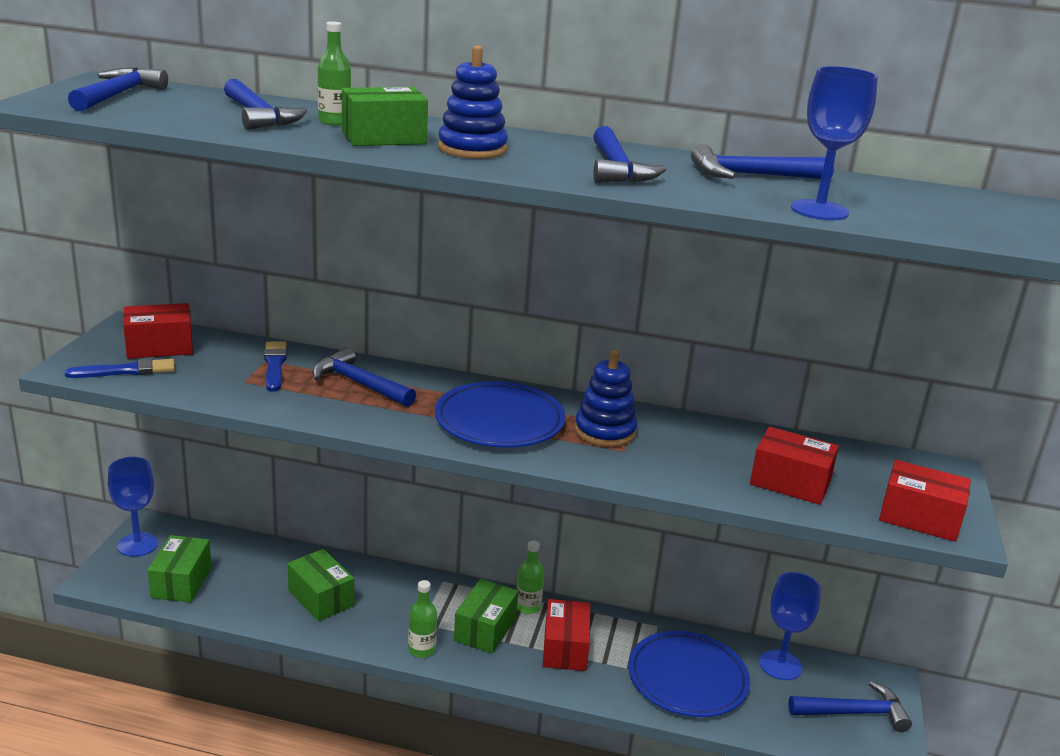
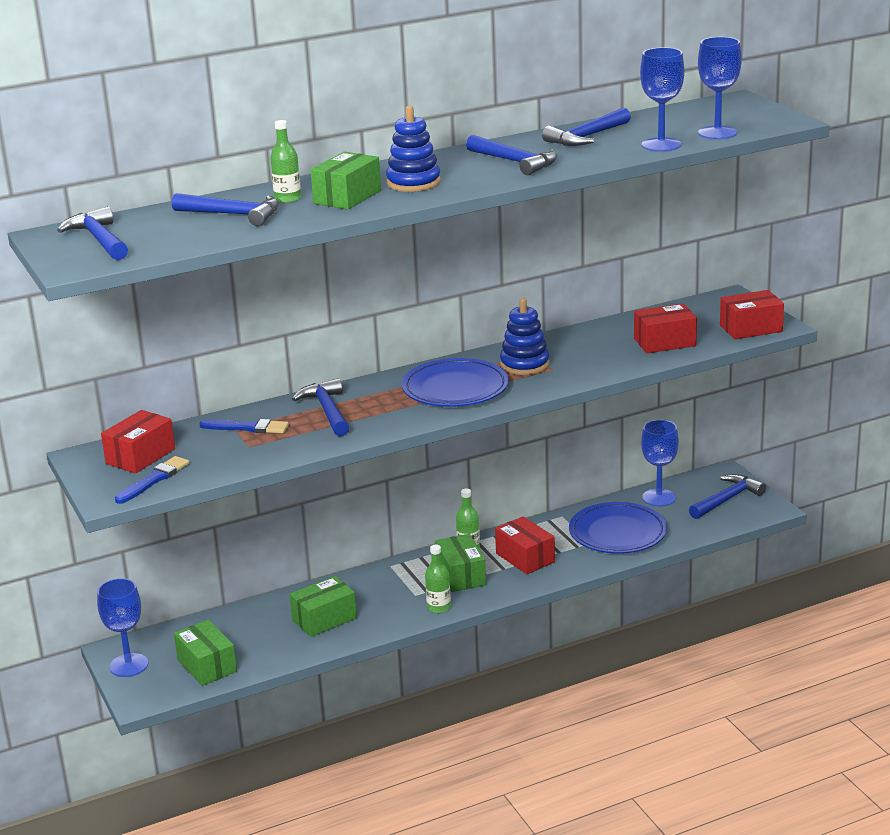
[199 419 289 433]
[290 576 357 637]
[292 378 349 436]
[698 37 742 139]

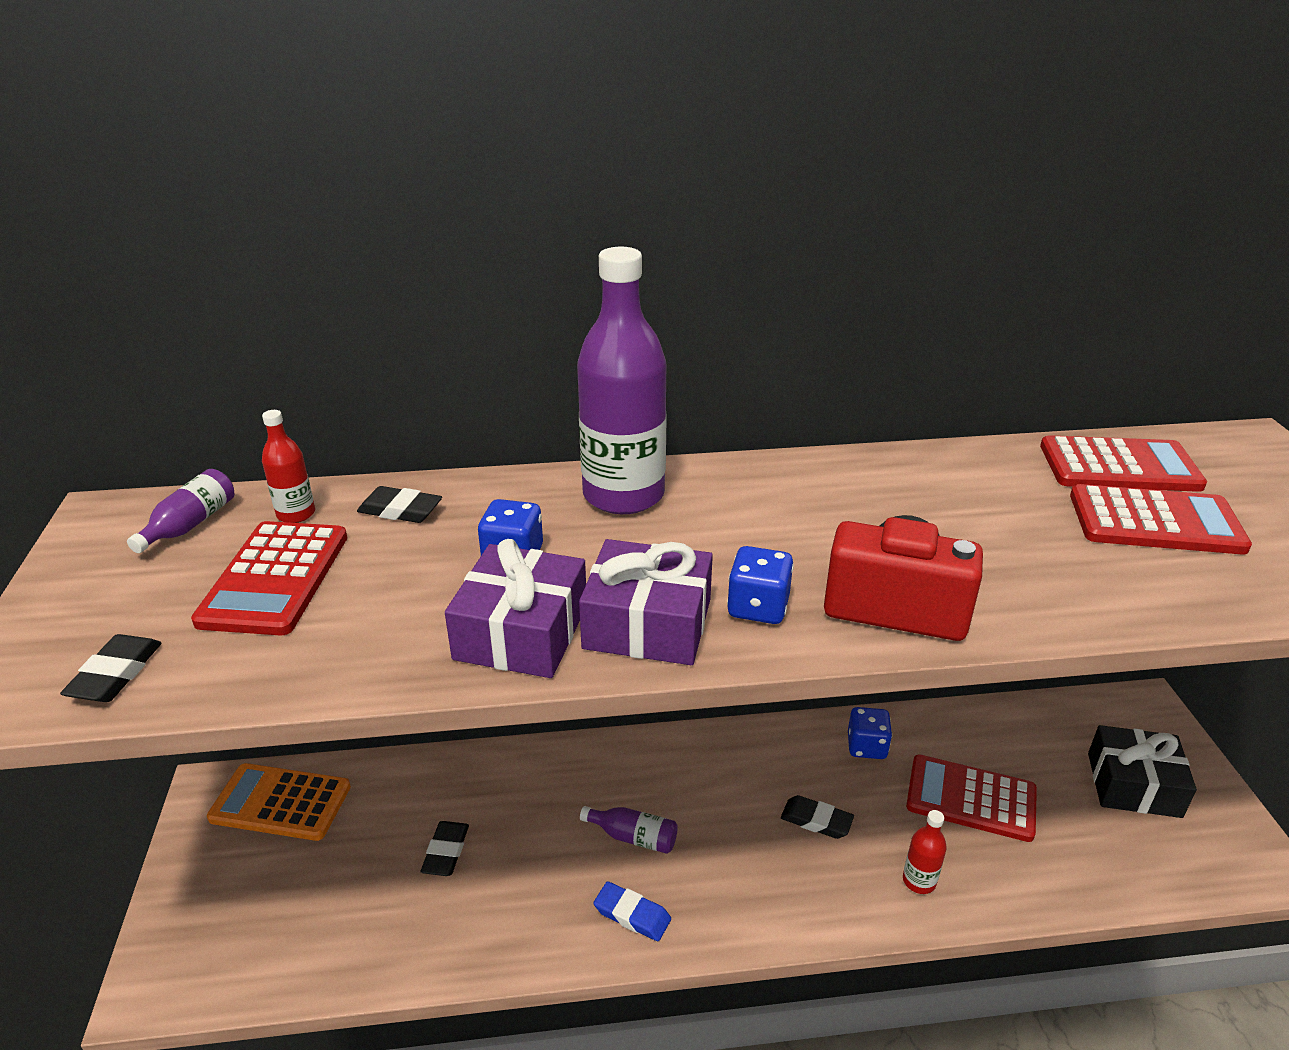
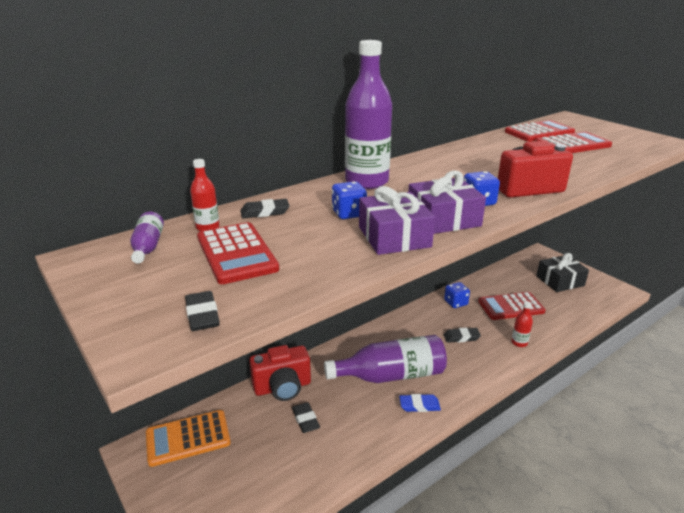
[249 345 311 401]
[324 335 447 383]

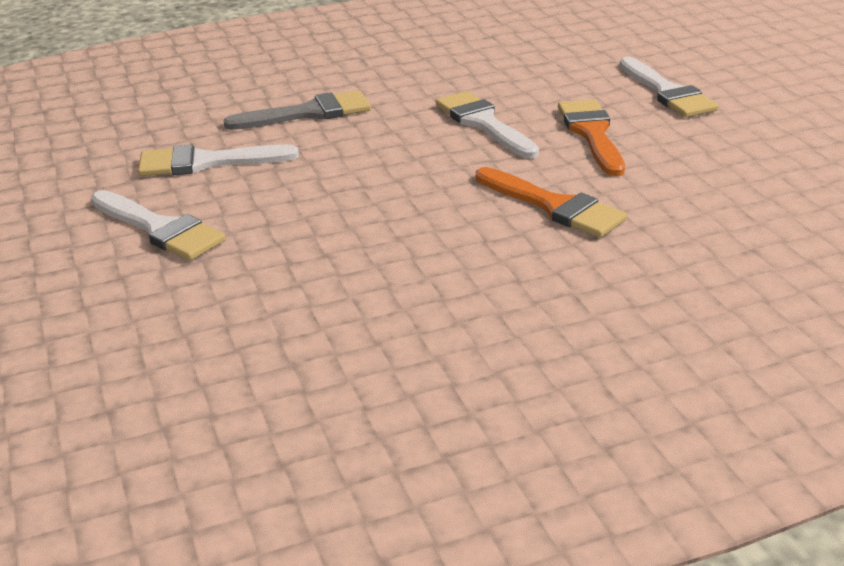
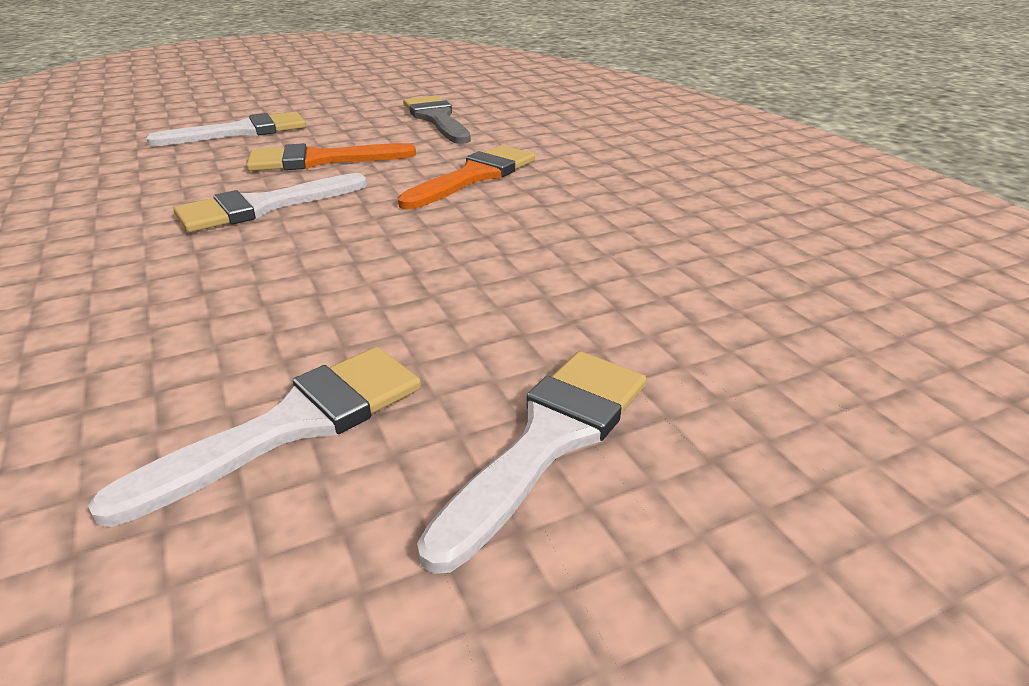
[88 347 421 527]
[403 96 471 144]

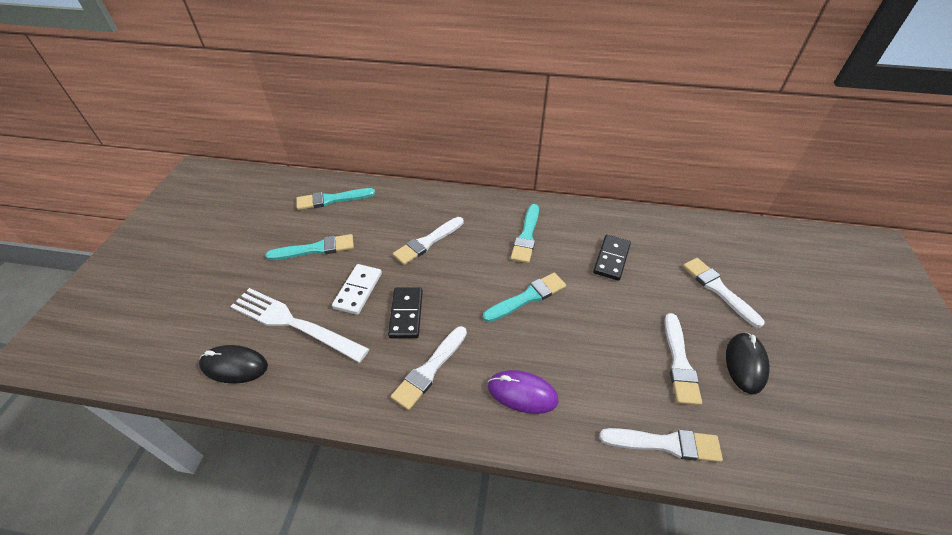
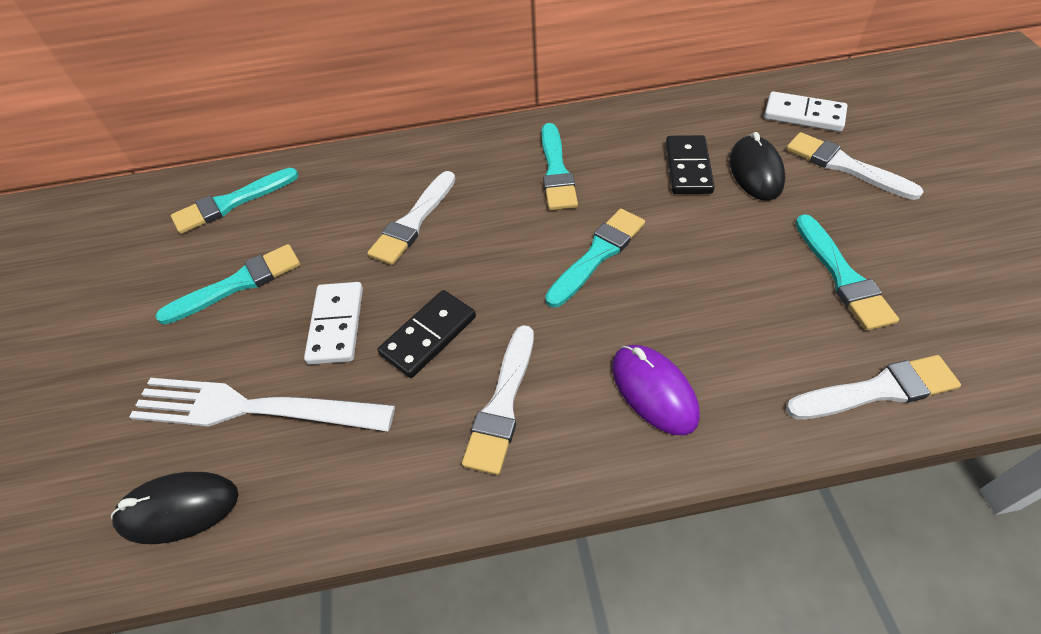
[378 290 476 378]
[612 345 700 435]
[730 132 786 201]
[764 91 847 132]
[795 214 899 331]

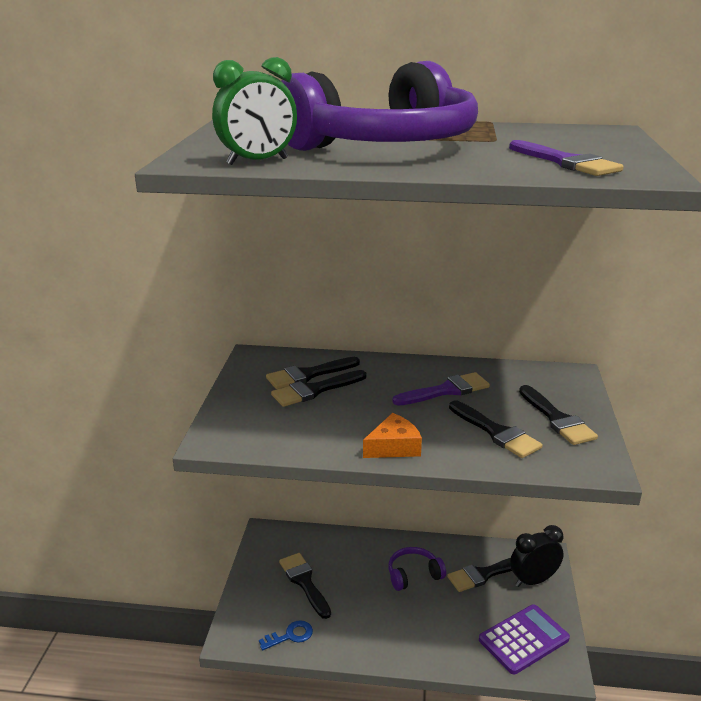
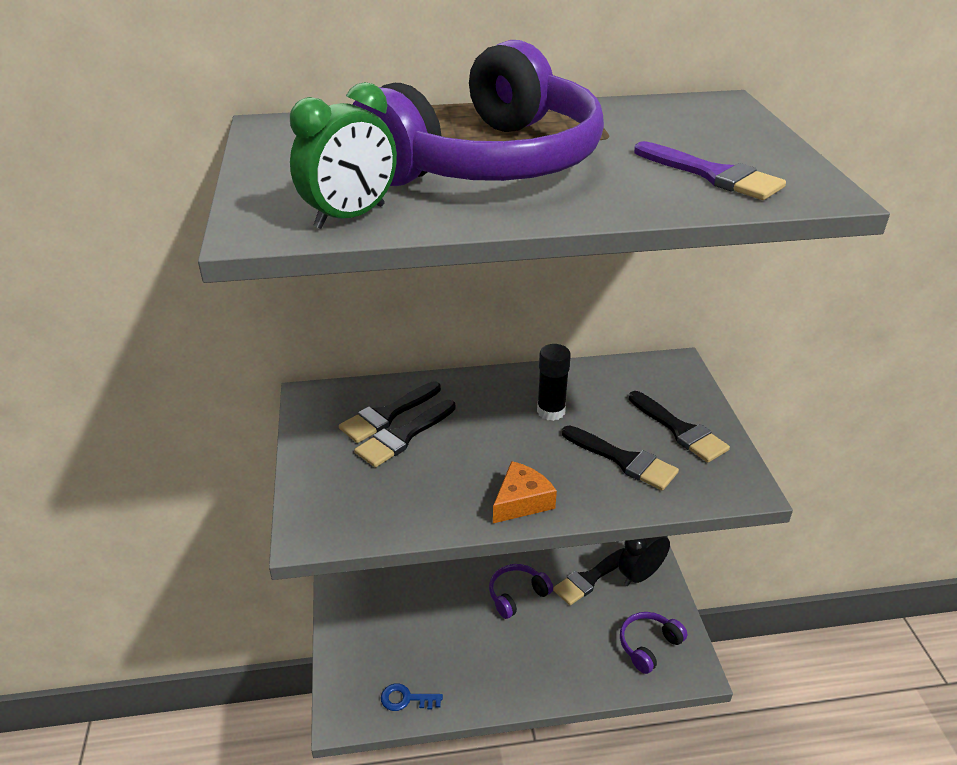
[381 684 443 711]
[537 344 571 421]
[620 612 687 674]
[279 553 331 619] (first image)

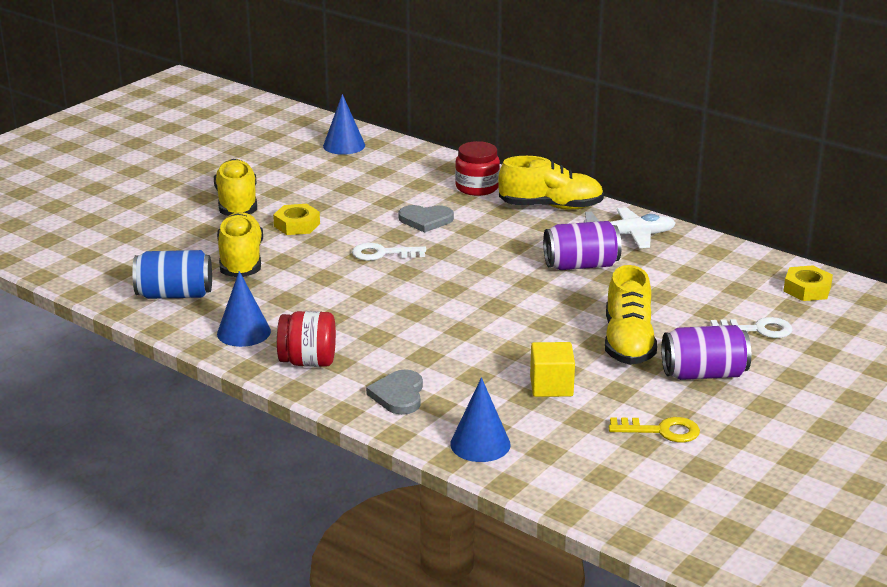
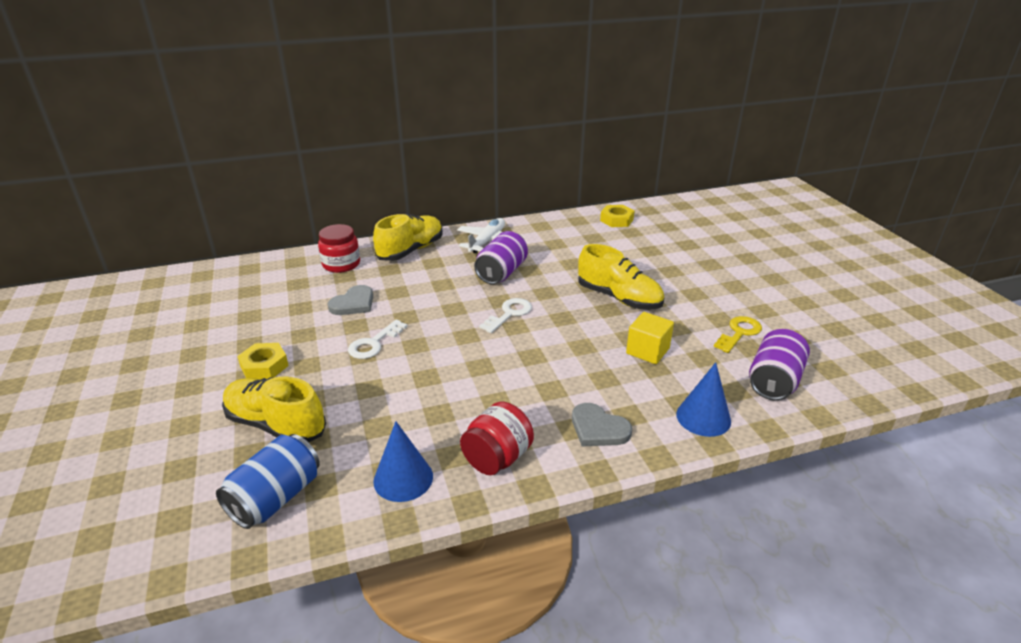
[479 298 532 333]
[749 329 810 400]
[214 159 257 216] (first image)
[323 94 365 155] (first image)

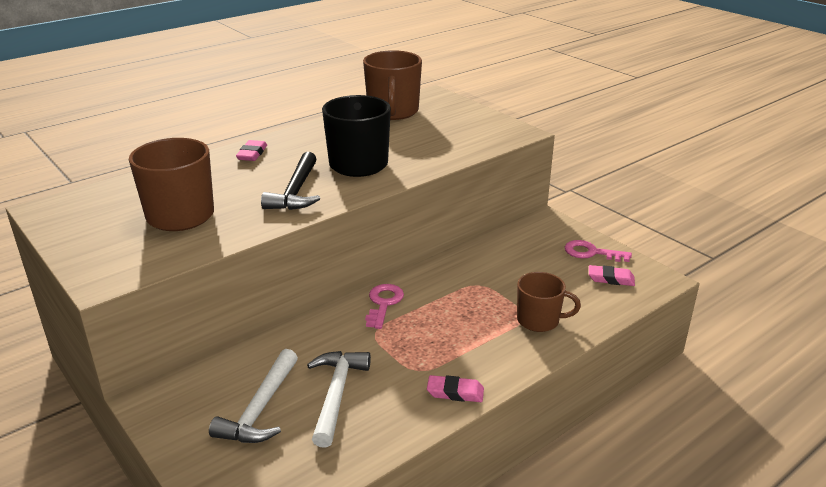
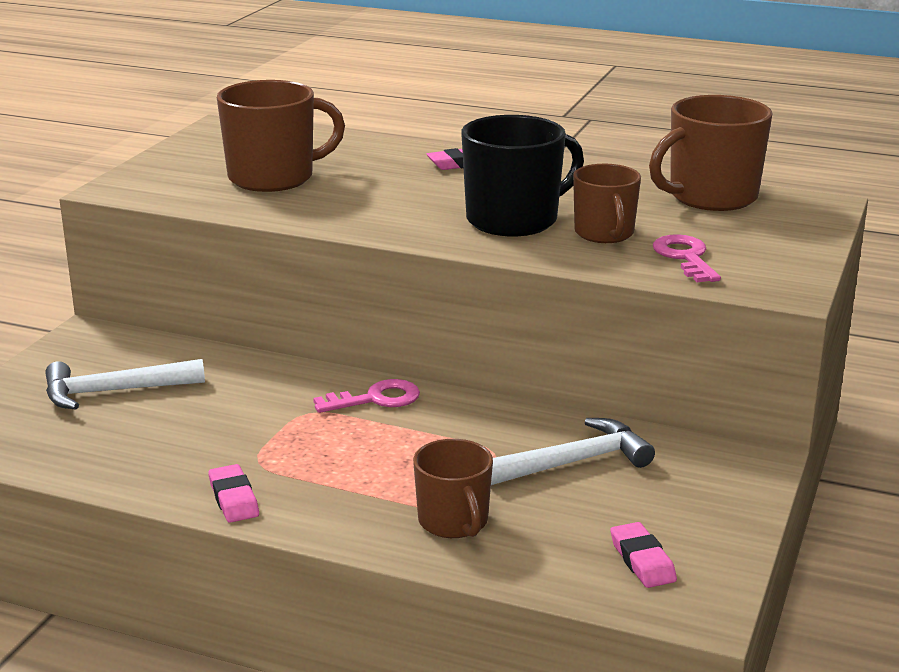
[491 418 655 485]
[573 164 641 243]
[653 234 721 282]
[261 152 320 210] (first image)

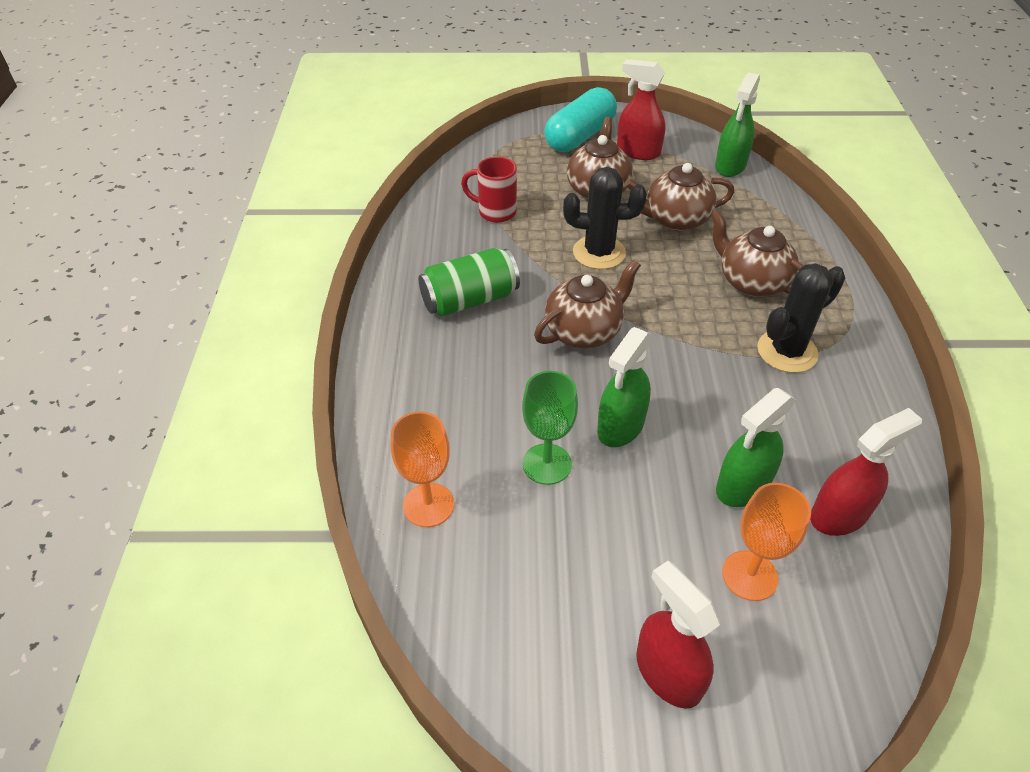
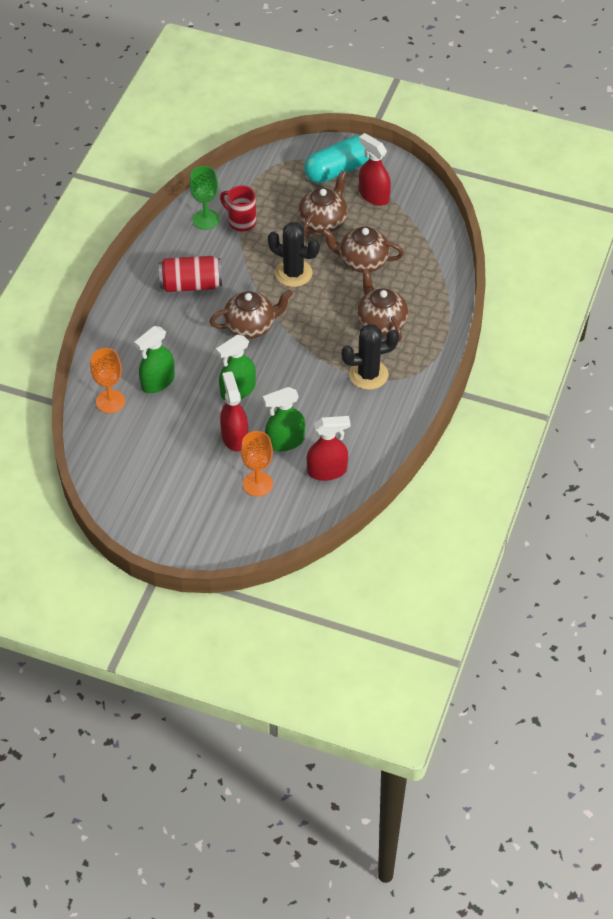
[134 326 175 393]
[159 256 222 292]
[190 166 220 230]
[220 371 248 452]

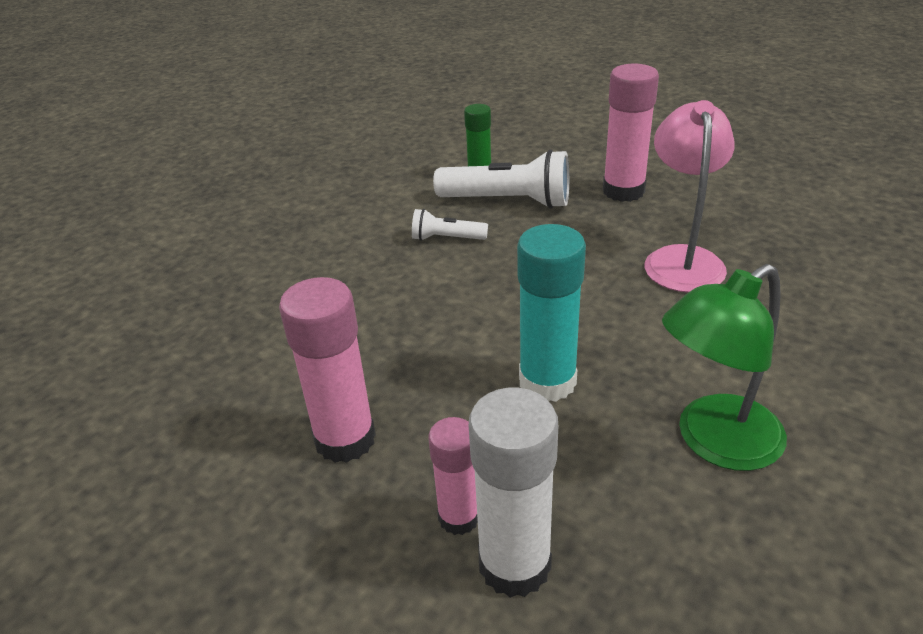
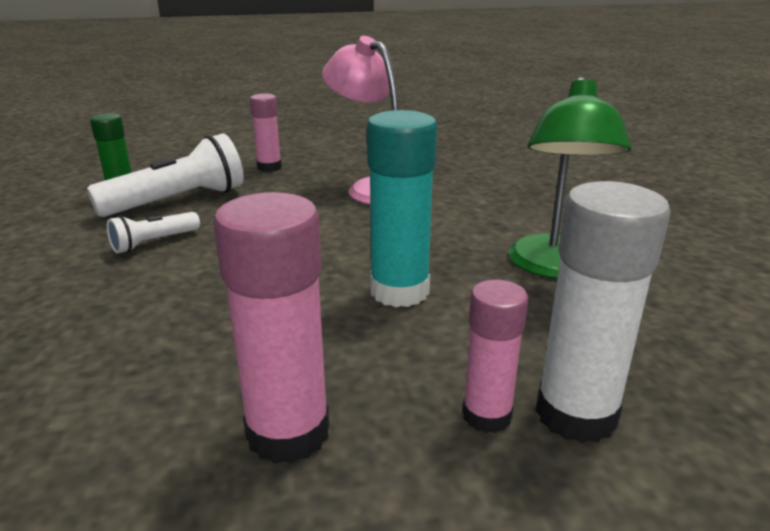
[250 93 282 172]

